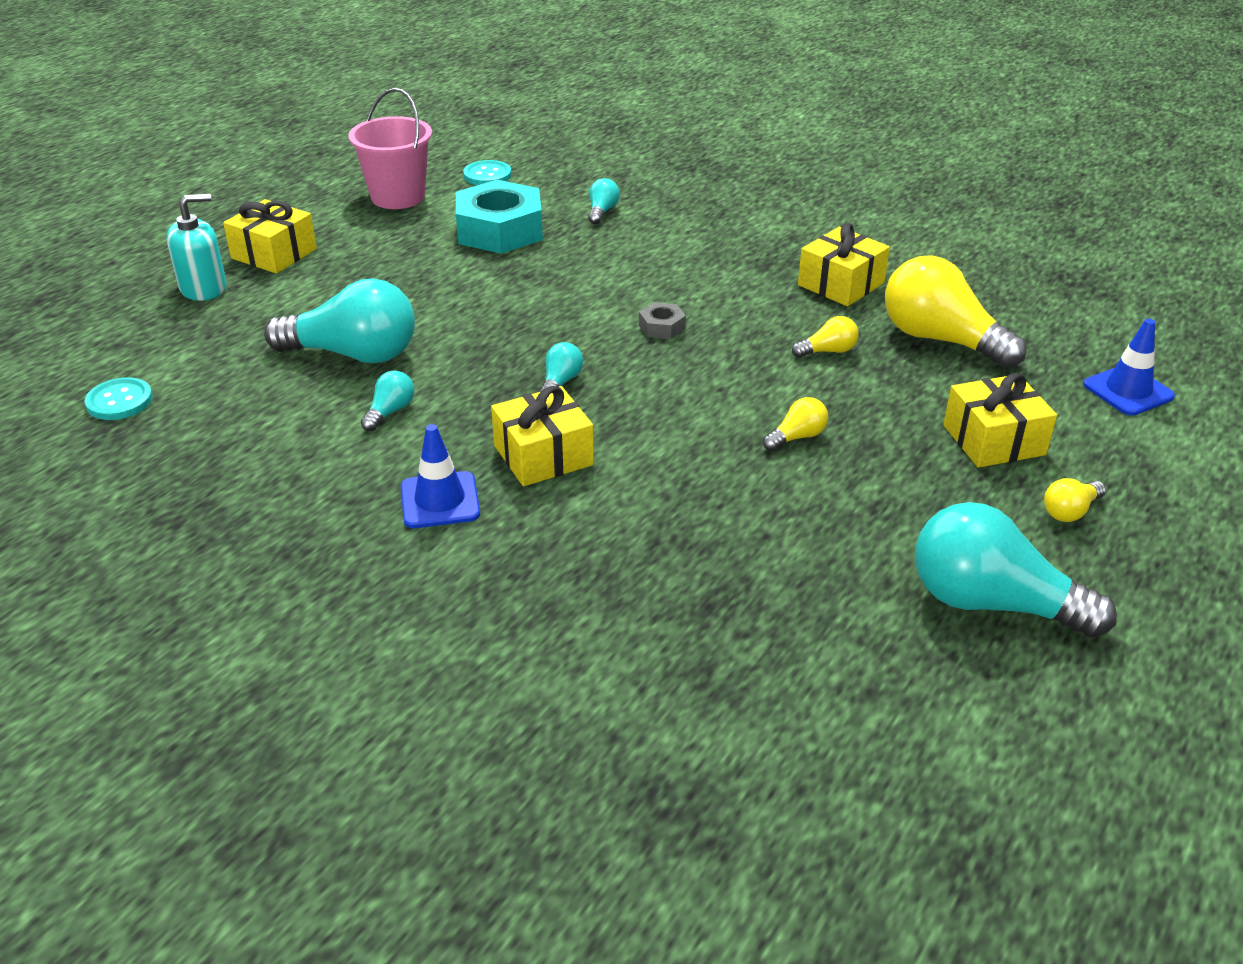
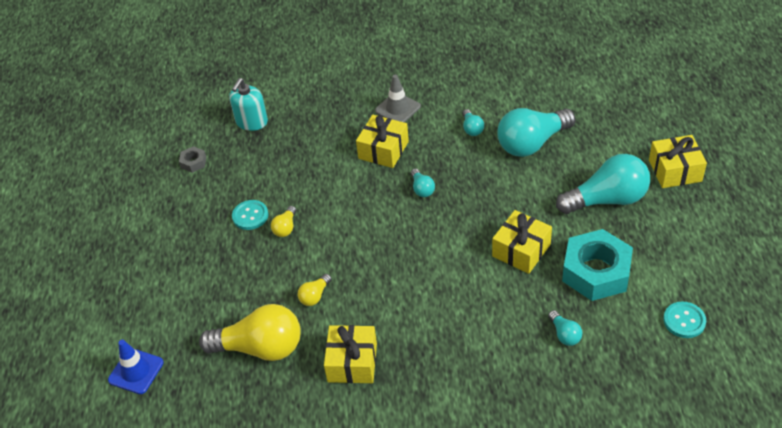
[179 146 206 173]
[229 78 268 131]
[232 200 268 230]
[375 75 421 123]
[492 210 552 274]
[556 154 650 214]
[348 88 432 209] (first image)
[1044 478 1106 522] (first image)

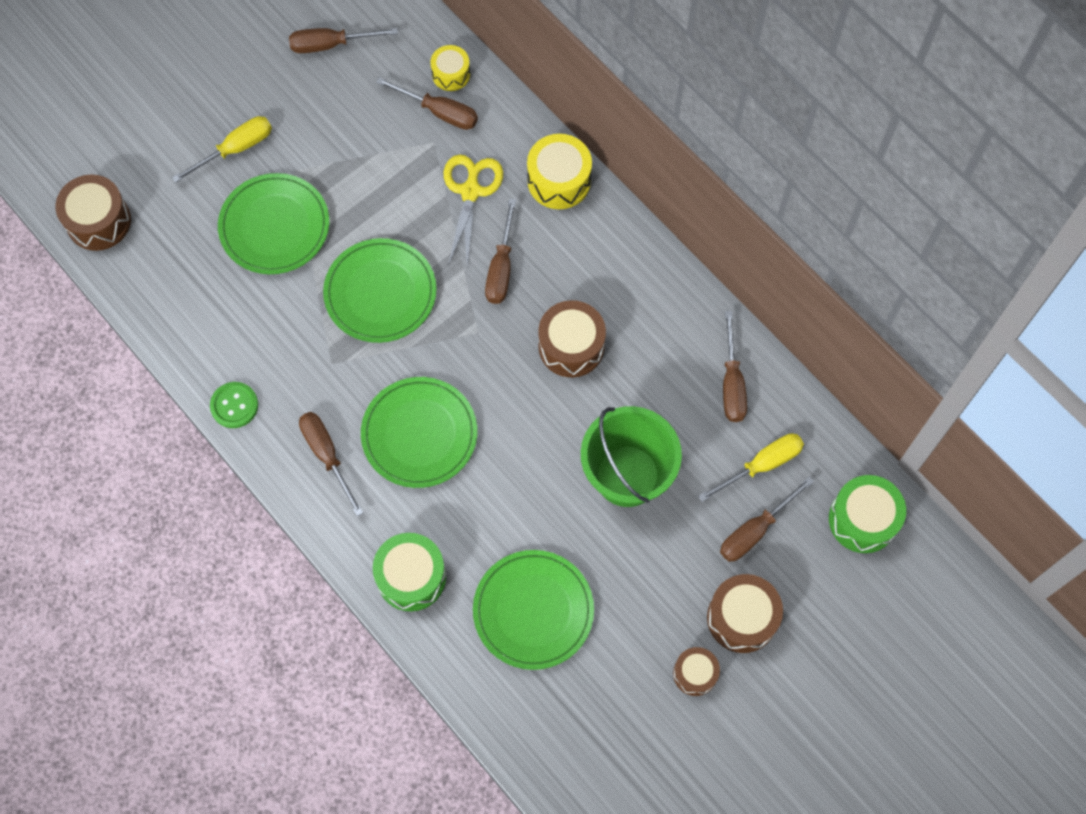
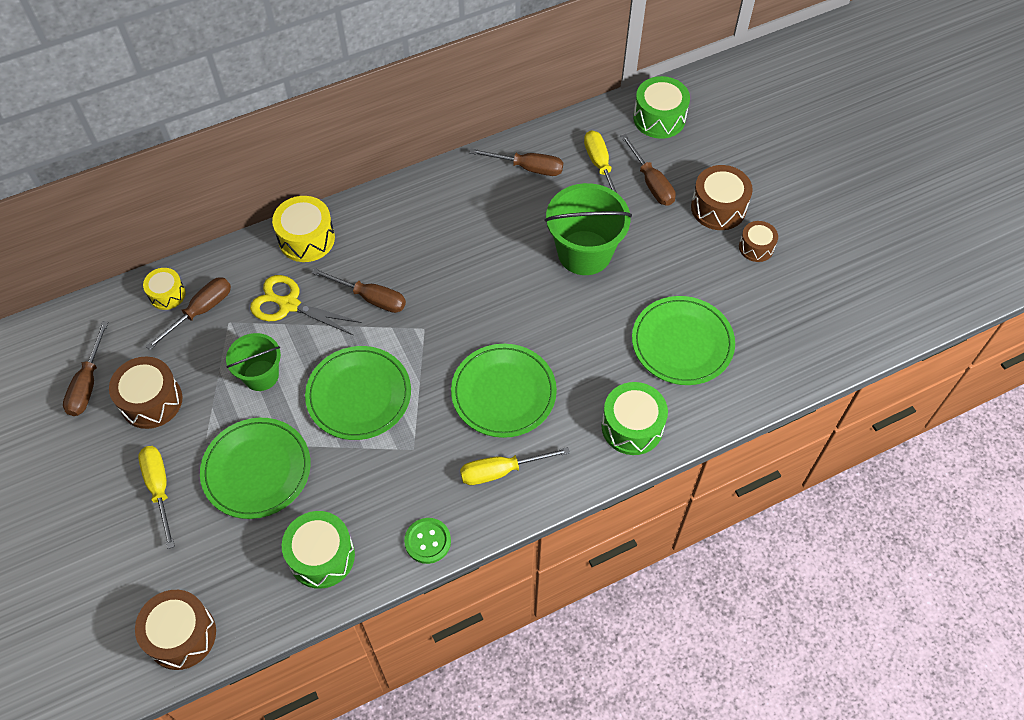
[109 357 182 429]
[226 333 281 391]
[282 511 355 589]
[460 447 570 485]

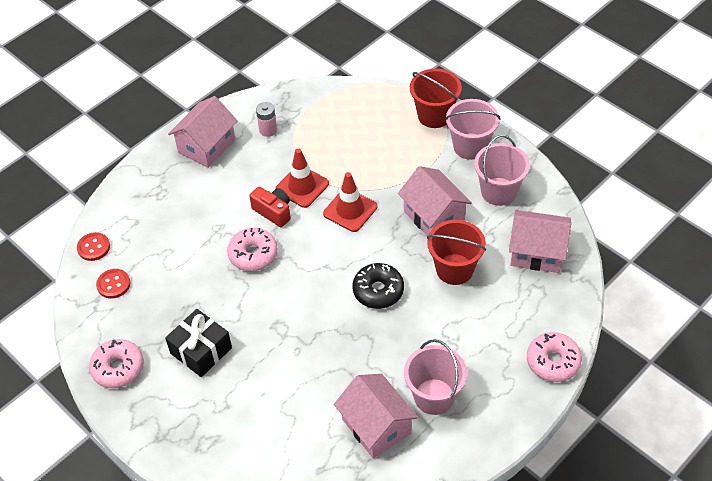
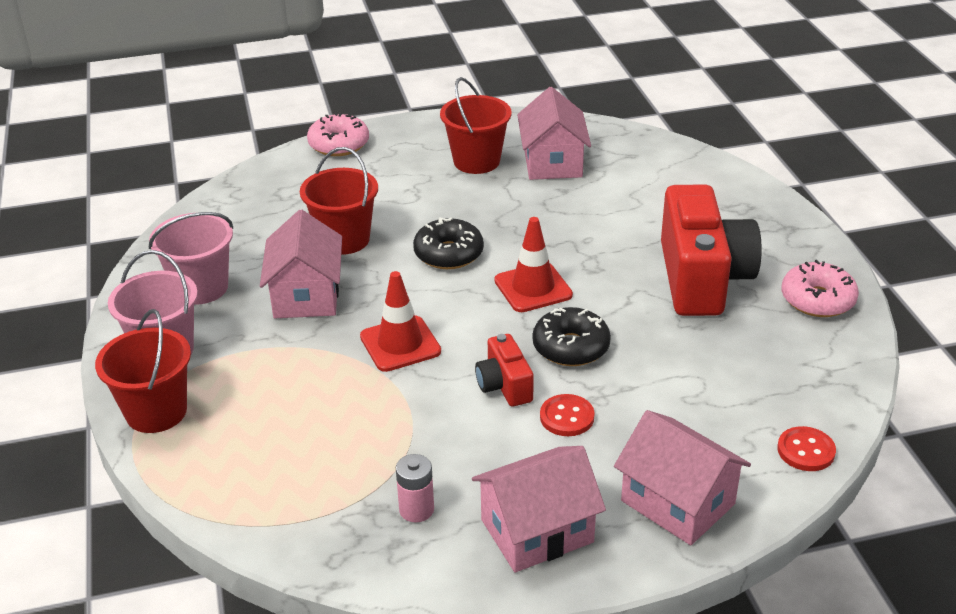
[440 77 511 174]
[494 217 573 312]
[533 307 611 366]
[540 394 595 436]
[614 410 751 545]
[661 184 762 316]

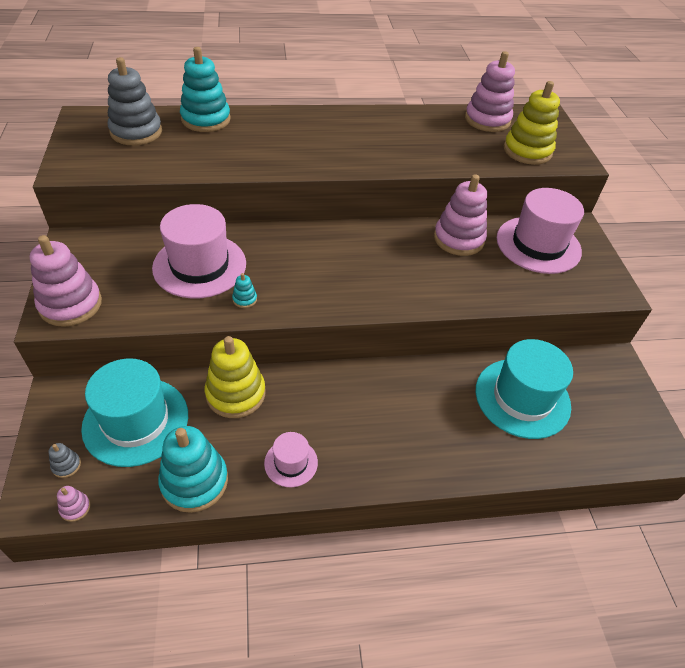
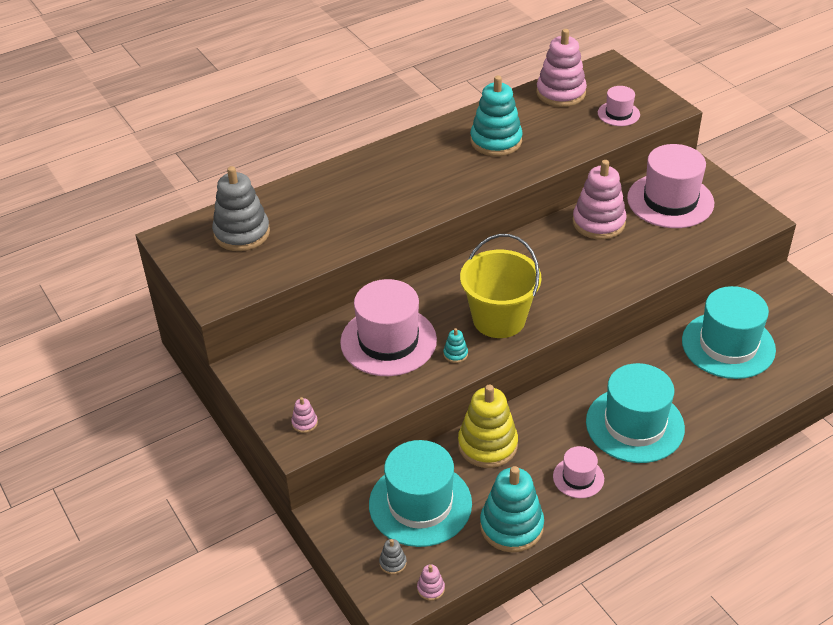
[291 397 318 433]
[460 234 541 338]
[470 76 523 156]
[586 363 685 463]
[598 86 640 126]

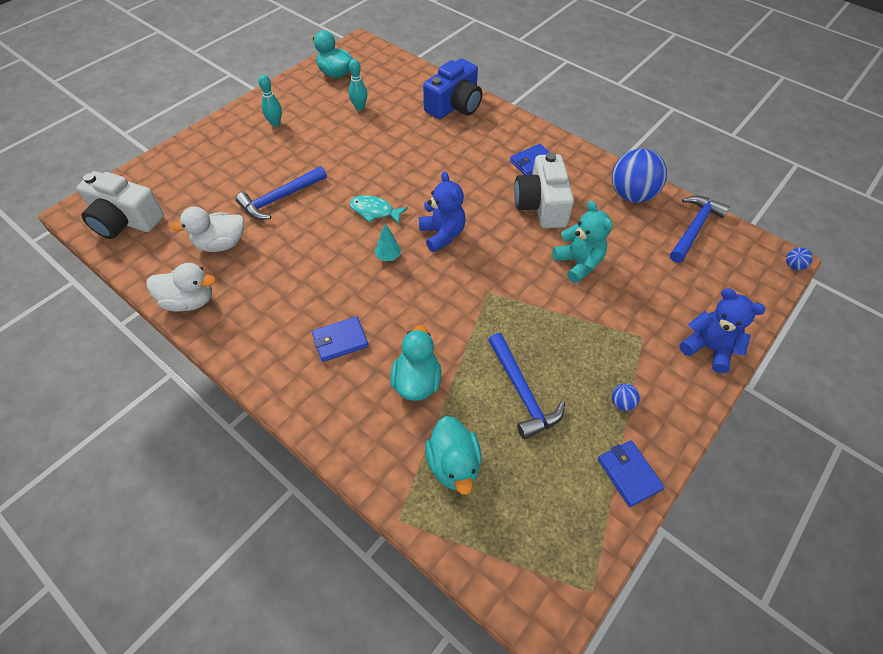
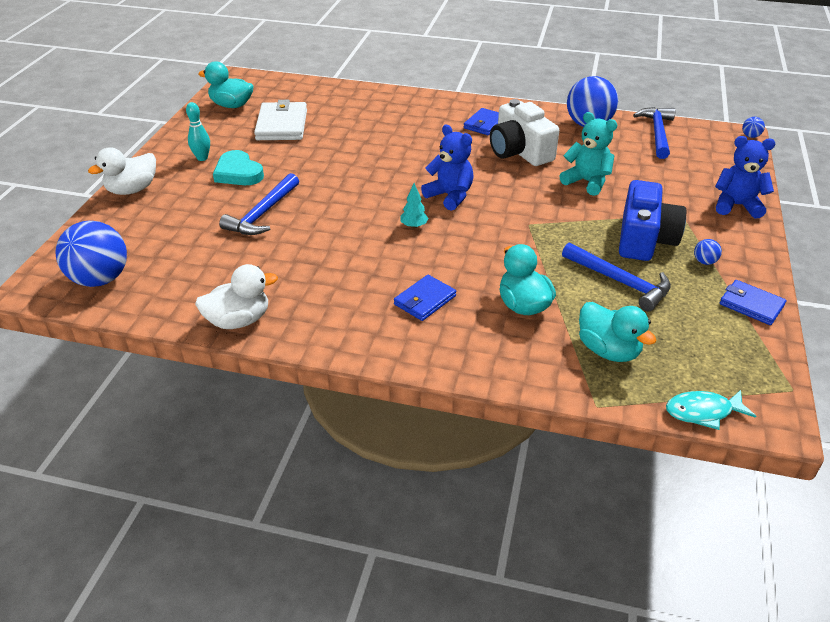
[55 221 127 287]
[88 147 156 195]
[213 150 264 185]
[254 100 307 140]
[619 180 687 261]
[666 390 756 430]

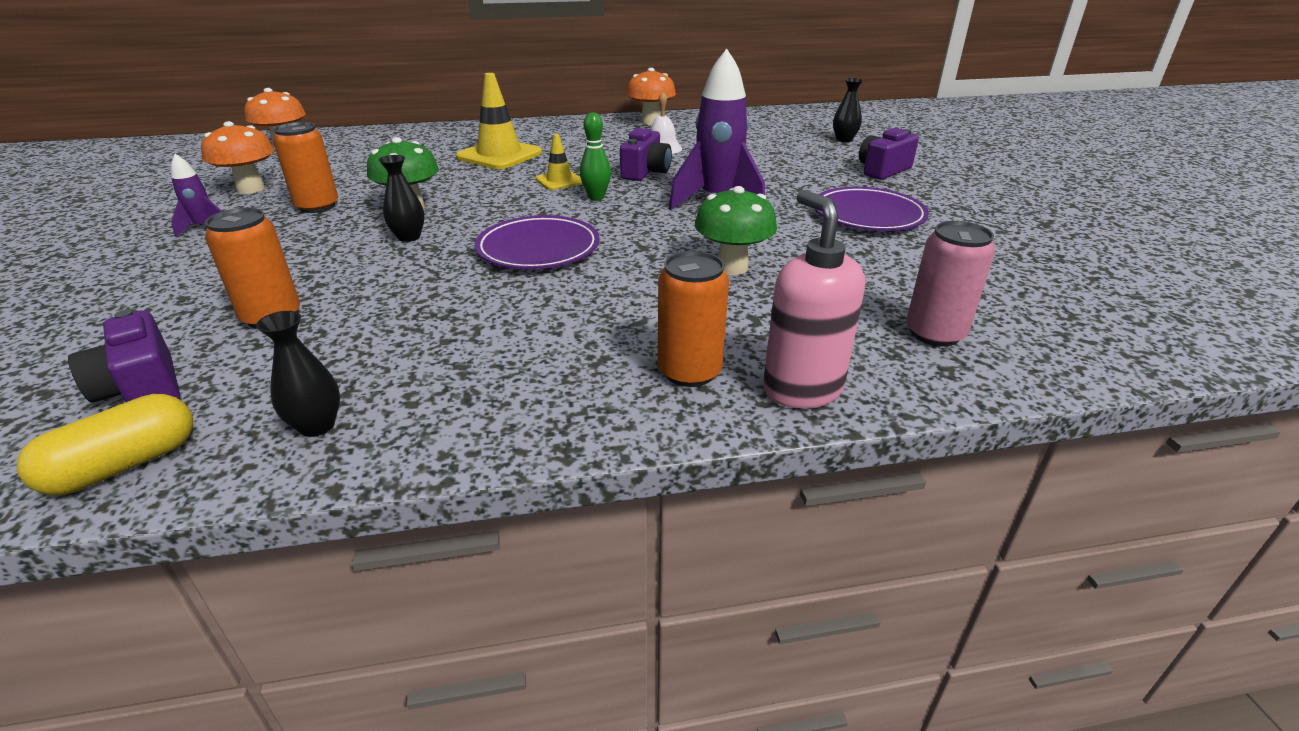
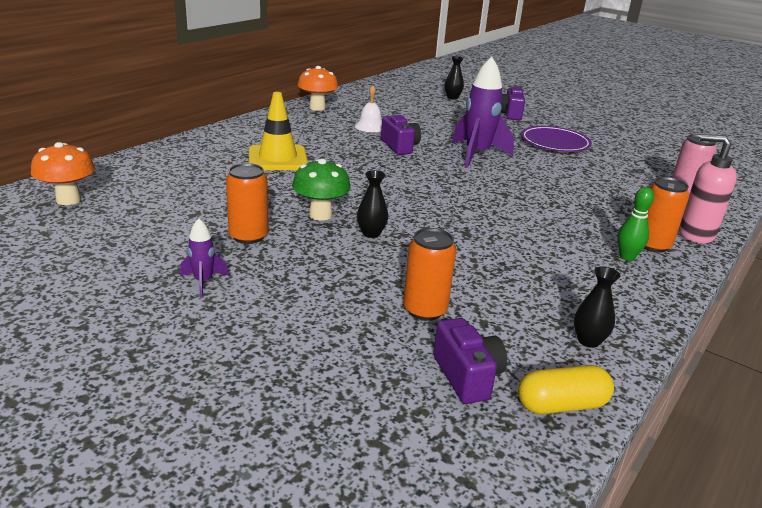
[433 318 507 404]
[518 365 614 414]
[617 187 654 261]
[201 121 274 194] (first image)
[475 215 600 269] (first image)
[536 134 582 190] (first image)
[695 186 777 275] (first image)

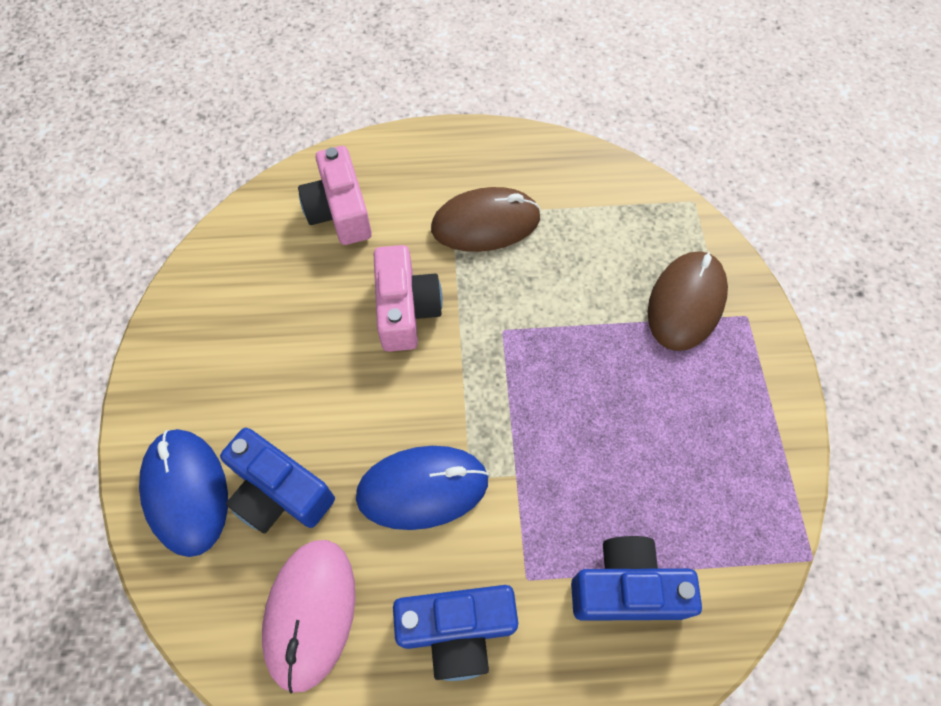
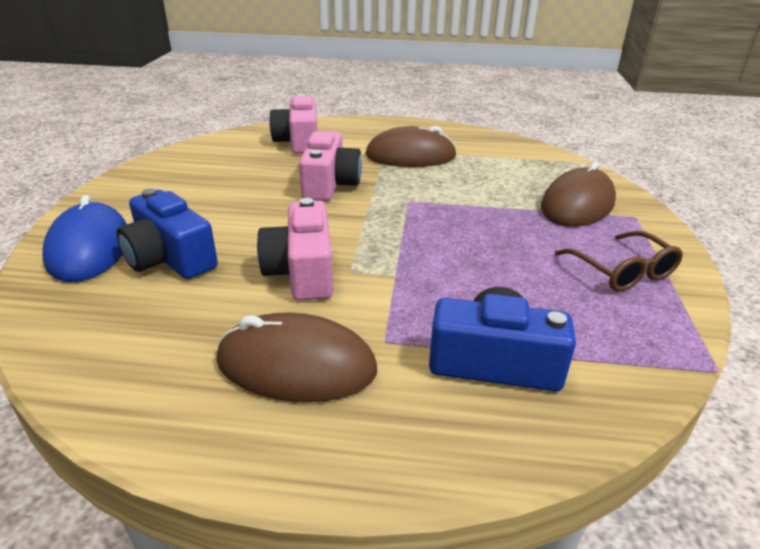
[217 313 377 402]
[257 198 333 301]
[555 231 683 292]
[262 540 355 693] (first image)

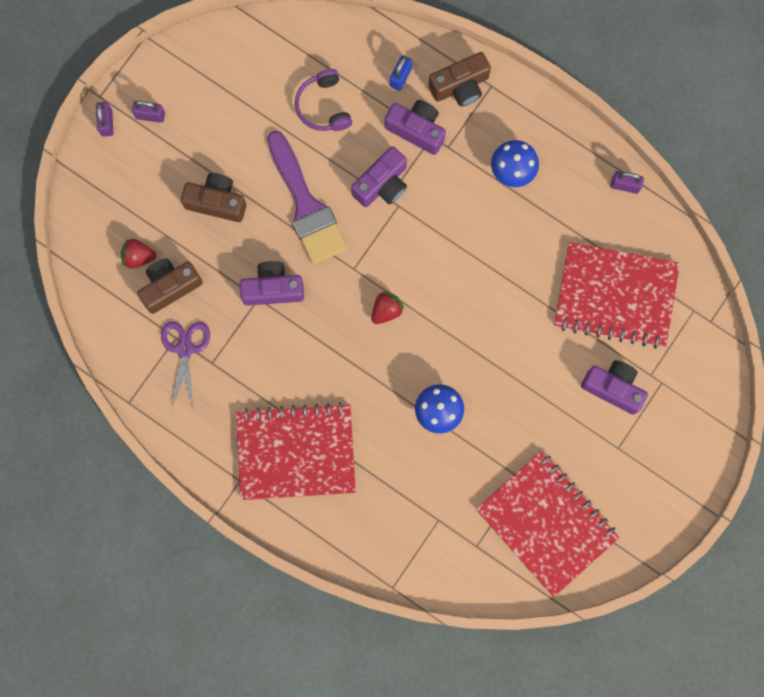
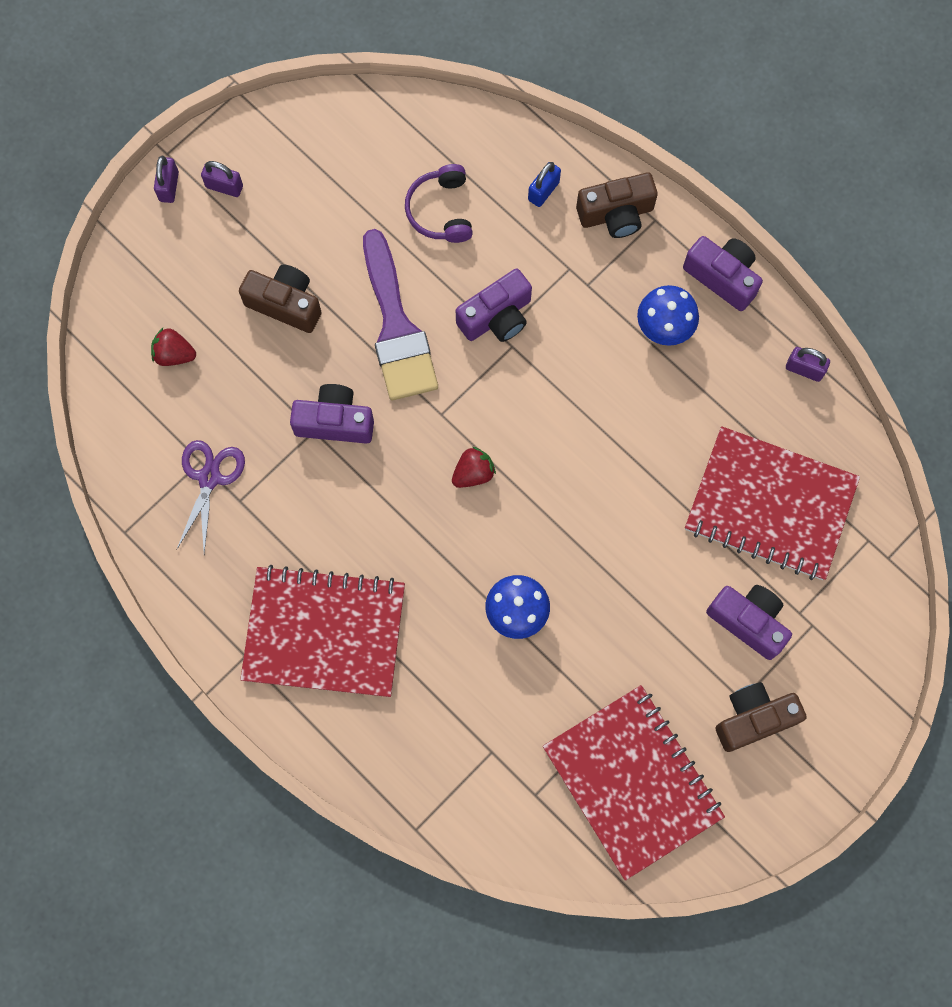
[683 236 763 311]
[716 682 807 752]

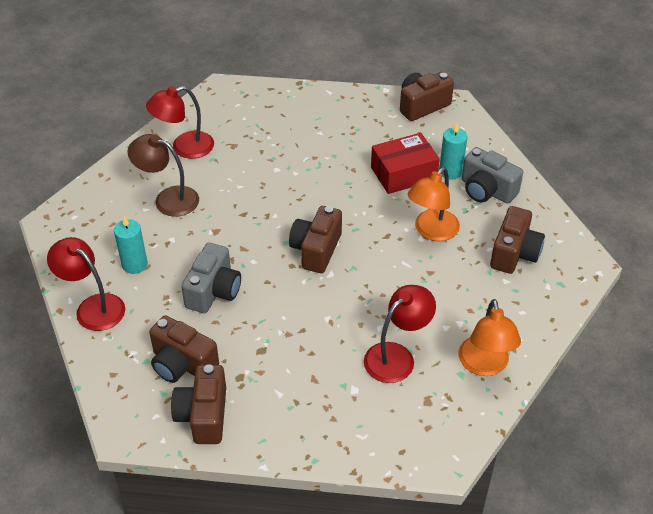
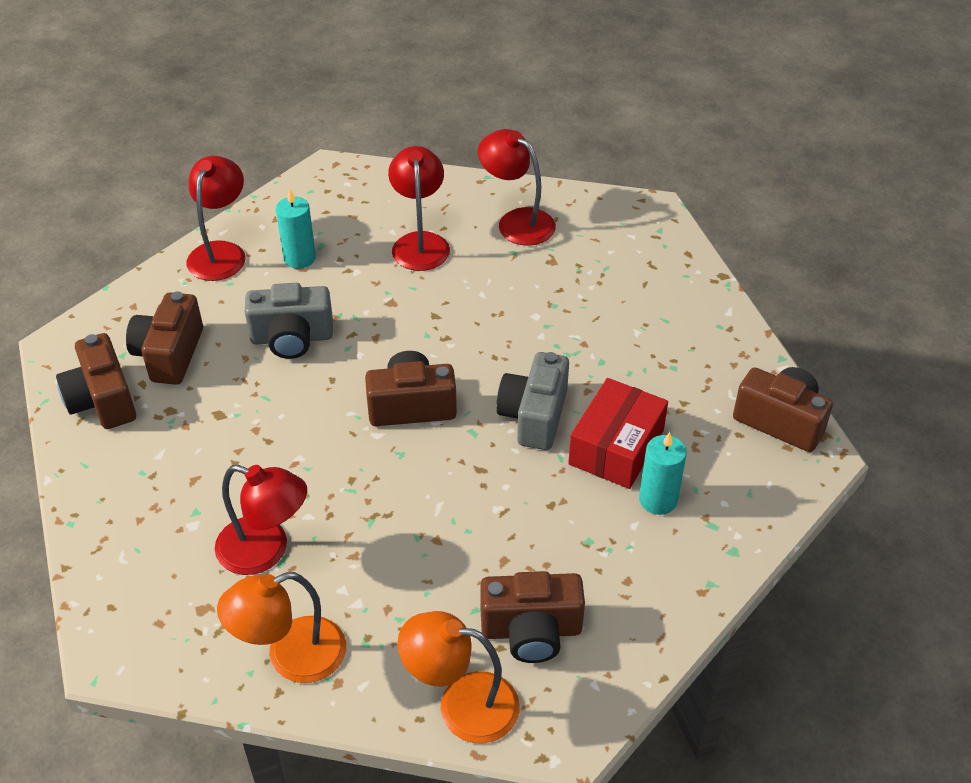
[56 333 136 429]
[388 146 450 271]
[397 611 520 744]
[496 352 569 450]
[568 378 668 489]

